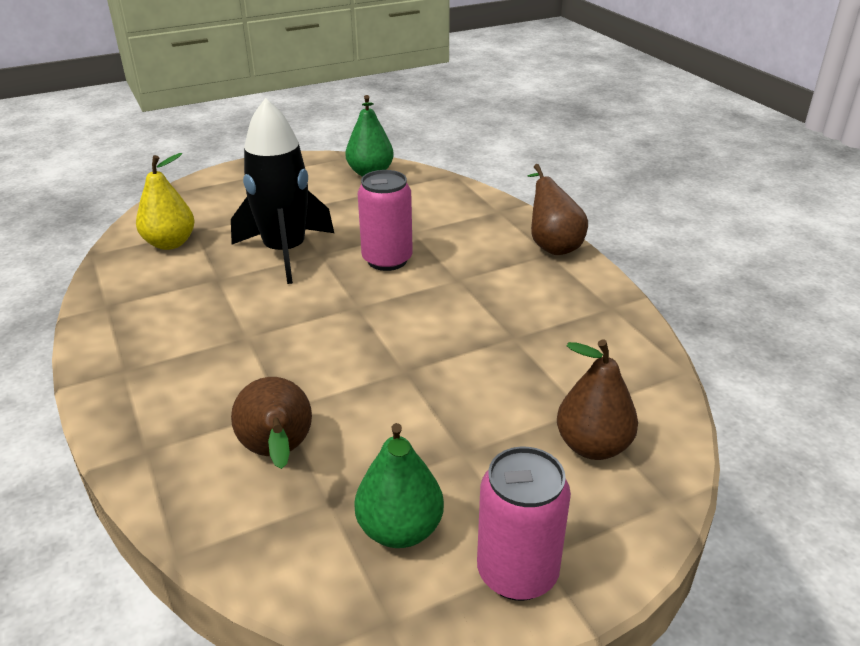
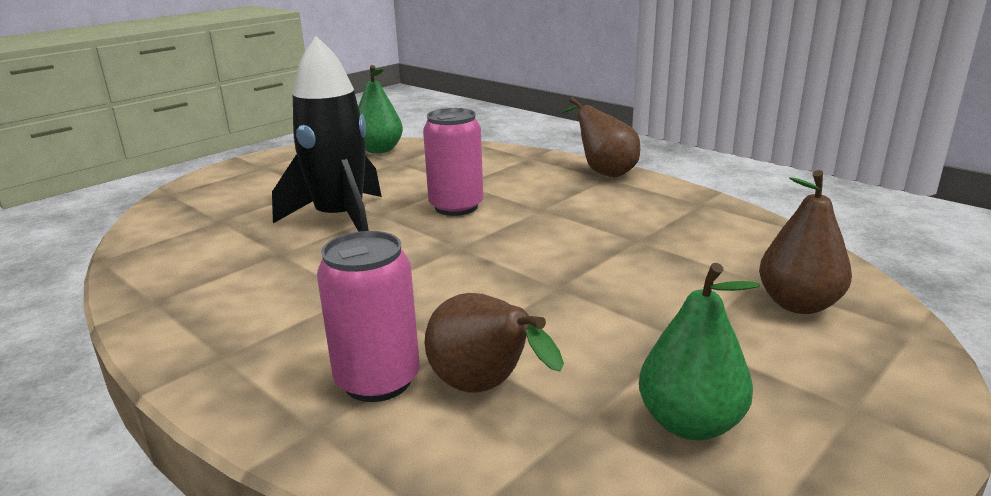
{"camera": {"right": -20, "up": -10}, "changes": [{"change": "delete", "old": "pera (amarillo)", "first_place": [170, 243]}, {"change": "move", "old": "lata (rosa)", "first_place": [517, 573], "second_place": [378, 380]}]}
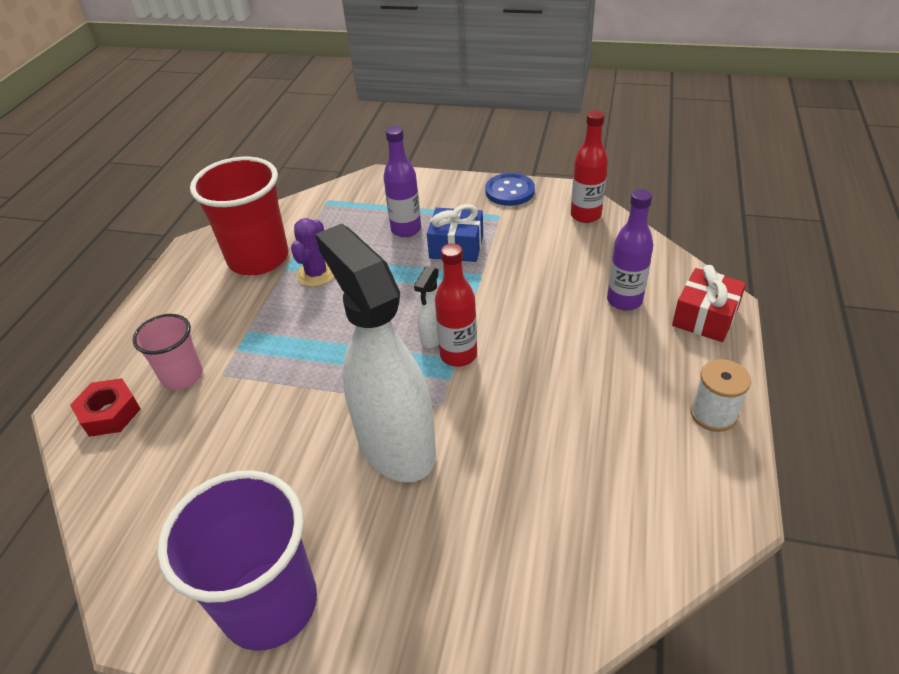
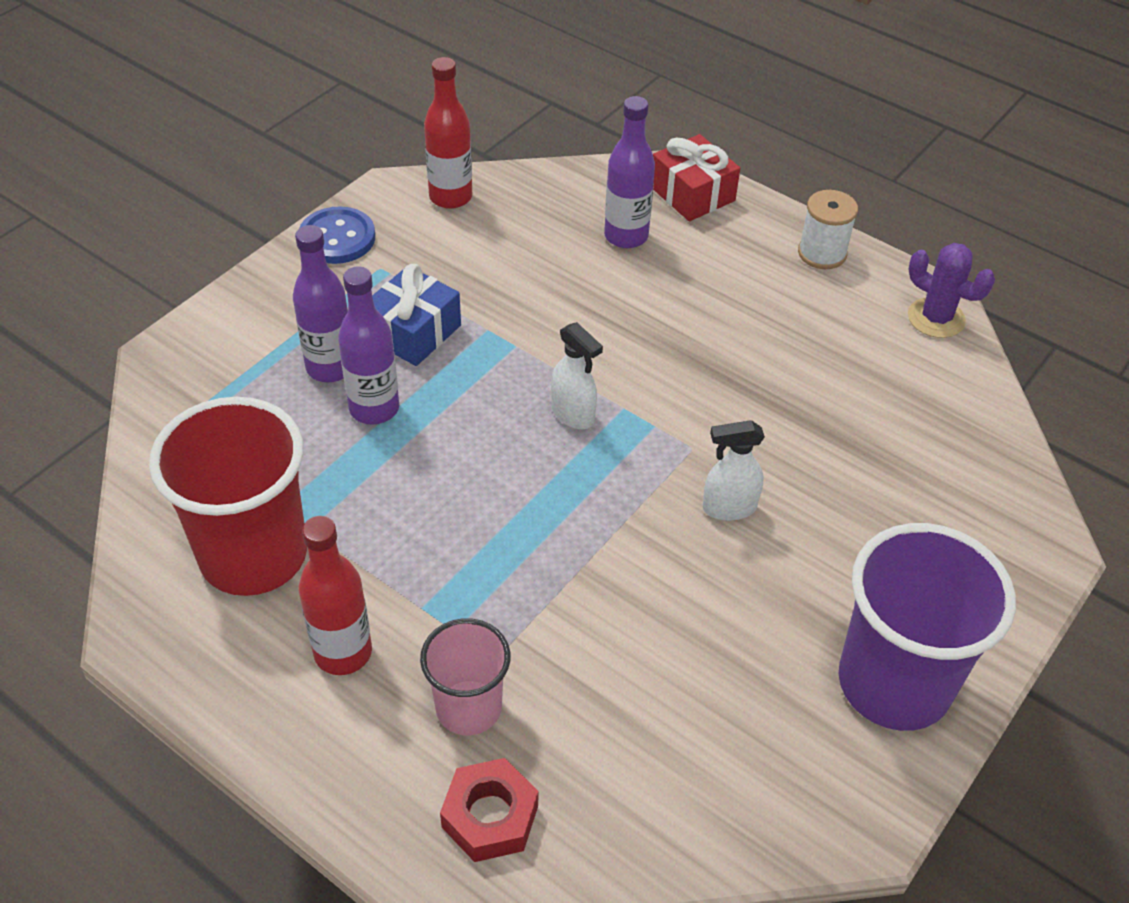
{"camera": {"right": -70, "up": 5}, "changes": [{"change": "move", "old": "cactus (morado)", "first_place": [316, 274], "second_place": [936, 318]}, {"change": "resize", "old": "pulverizador (blanco)", "first_place": [395, 444], "second_place": [728, 508], "factor": 0.41}, {"change": "move", "old": "botella (rojo)", "first_place": [458, 355], "second_place": [343, 652]}, {"change": "insert", "new": "botella (morado)", "second_place": [374, 408]}]}
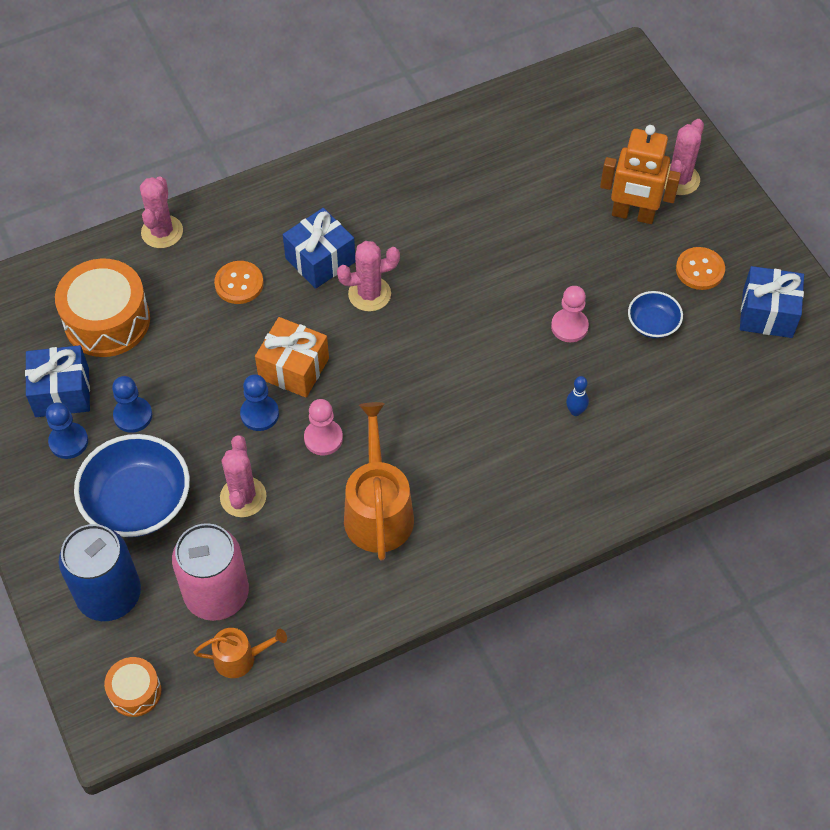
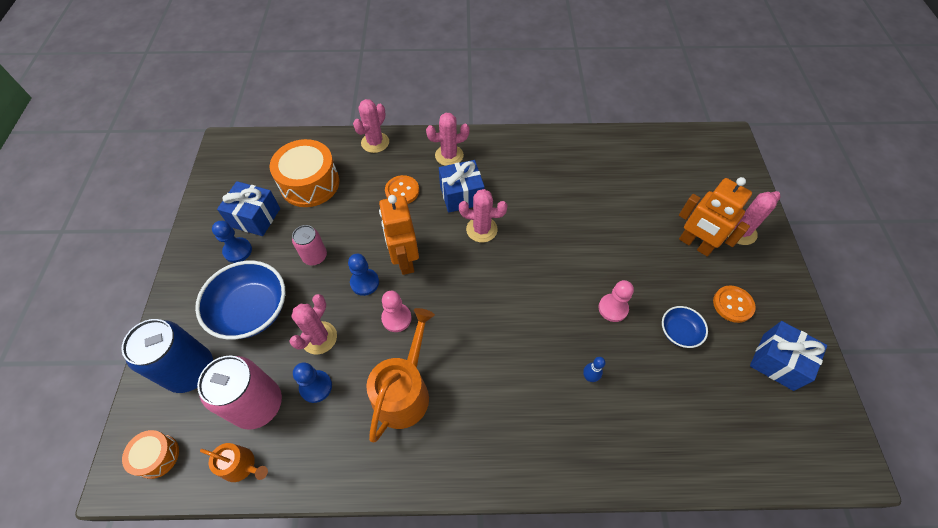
{"camera": {"right": 25, "up": 0}, "changes": [{"change": "move", "old": "peón (azul)", "first_place": [133, 415], "second_place": [316, 387]}, {"change": "replace", "old": "regalo (naranja)", "new": "robot (naranja)", "first_place": [294, 368], "second_place": [404, 260]}, {"change": "insert", "new": "lata (rosa)", "second_place": [315, 256]}, {"change": "insert", "new": "cactus (rosa)", "second_place": [449, 155]}]}
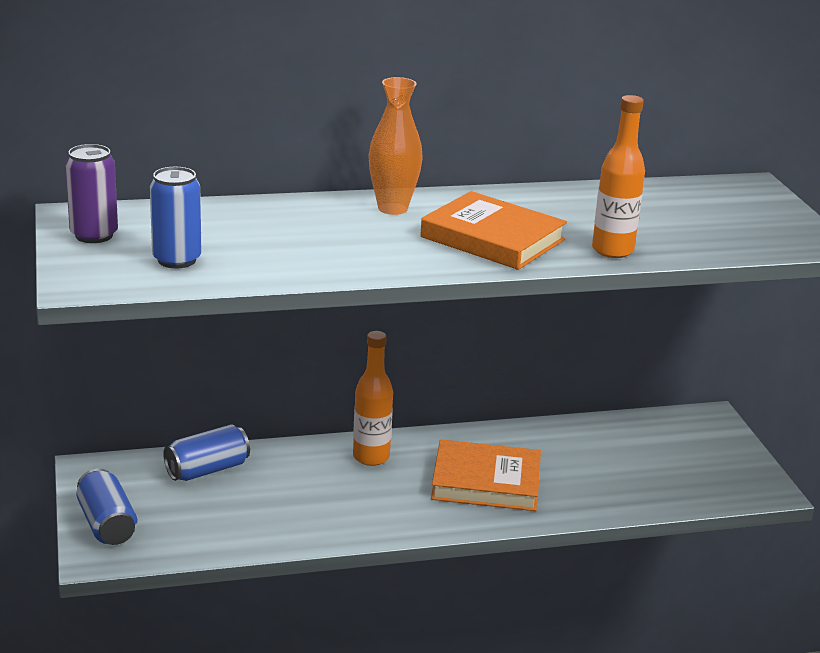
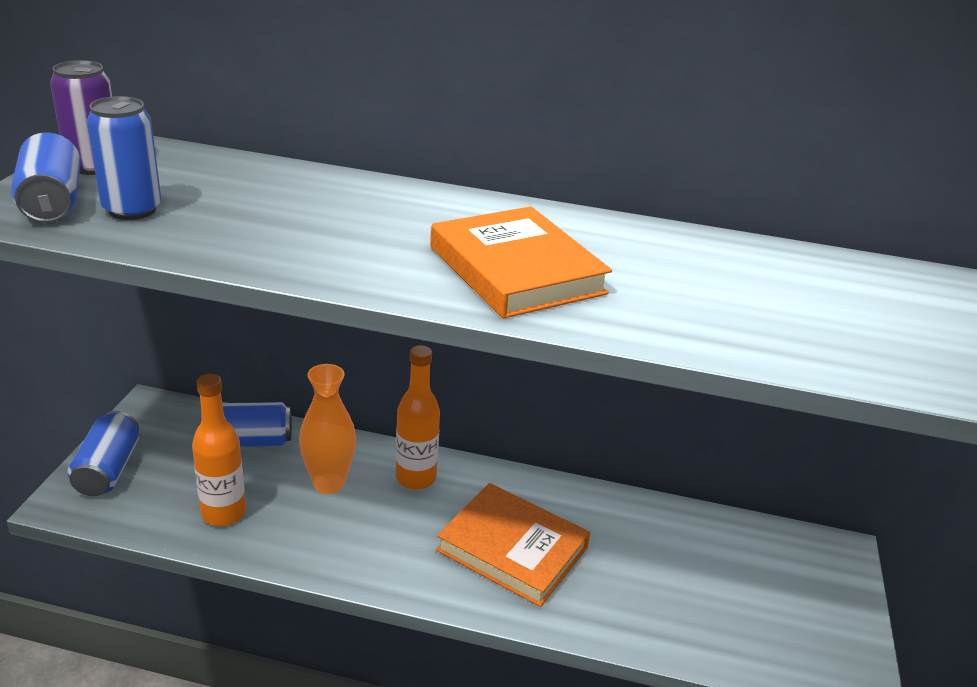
{"camera": {"right": 25, "up": 5}, "changes": [{"change": "move", "old": "florero (naranja)", "first_place": [392, 208], "second_place": [329, 483]}, {"change": "move", "old": "botella (naranja)", "first_place": [612, 250], "second_place": [223, 513]}, {"change": "insert", "new": "lata (azul)", "second_place": [52, 202]}]}
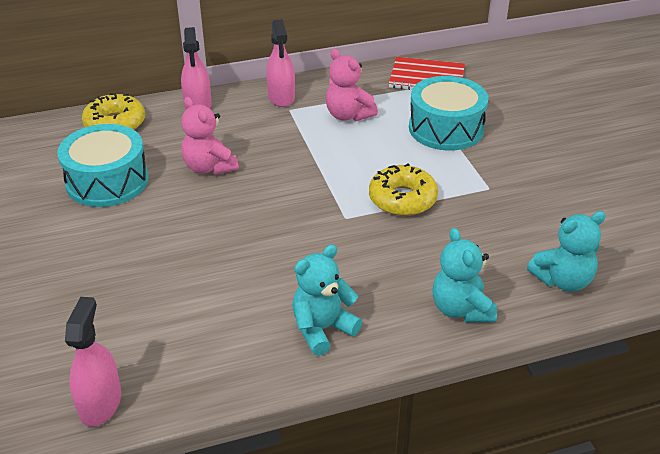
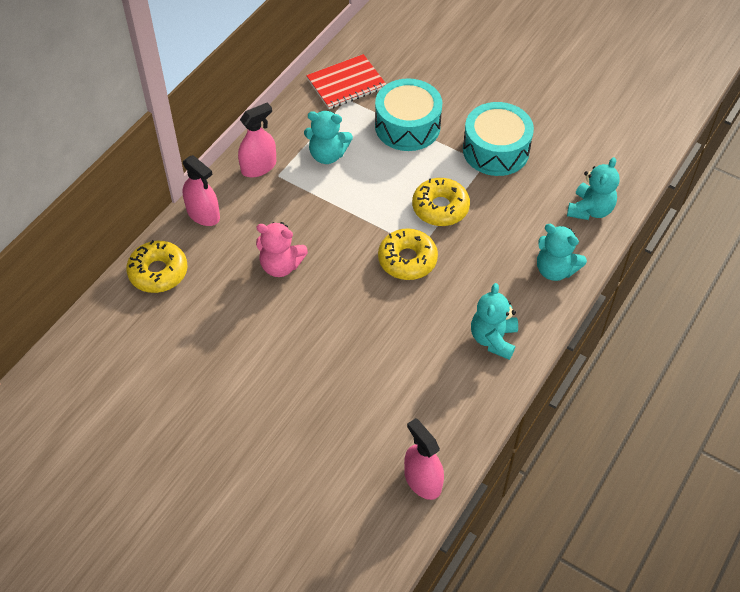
{"camera": {"right": -40, "up": 15}, "changes": [{"change": "move", "old": "tambor (turquesa)", "first_place": [107, 181], "second_place": [496, 150]}, {"change": "rotate", "old": "pulverizador (rosa)", "first_place": [281, 97], "second_place": [258, 167], "degrees": -75}, {"change": "recolor", "old": "osito (rosa)", "new": "osito (turquesa)", "first_place": [348, 115], "second_place": [327, 155]}, {"change": "insert", "new": "rosquilla (amarillo)", "second_place": [407, 260]}]}
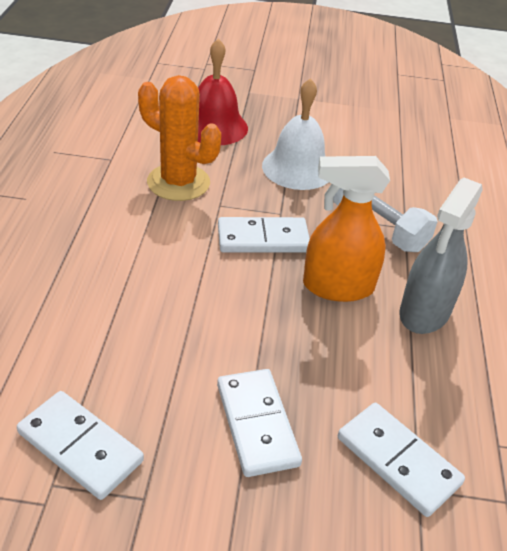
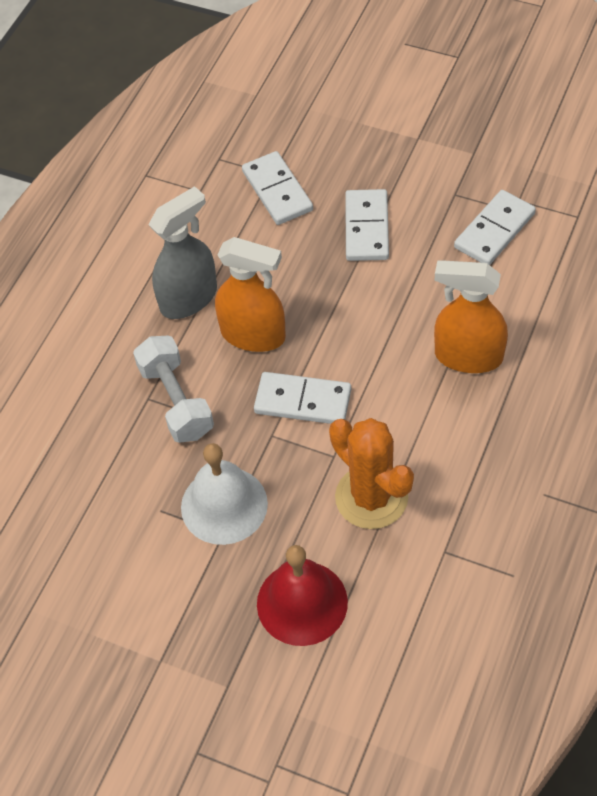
{"camera": {"right": -155, "up": 15}, "changes": [{"change": "rotate", "old": "ficha de dominó (blanco)", "first_place": [80, 447], "second_place": [494, 230], "degrees": 75}, {"change": "insert", "new": "pulverizador (naranja)", "second_place": [468, 356]}]}
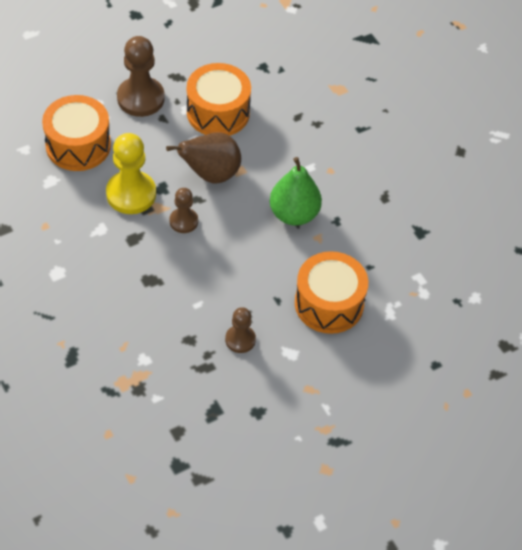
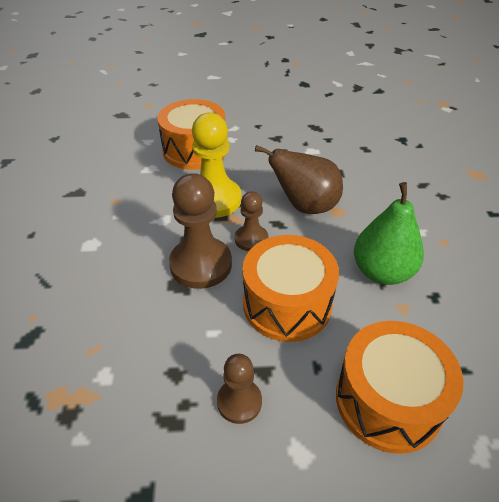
{"camera": {"right": 30, "up": -10}, "changes": [{"change": "move", "old": "peón (marrón)", "first_place": [140, 98], "second_place": [201, 264]}, {"change": "move", "old": "tambor (naranja)", "first_place": [218, 112], "second_place": [287, 304]}]}
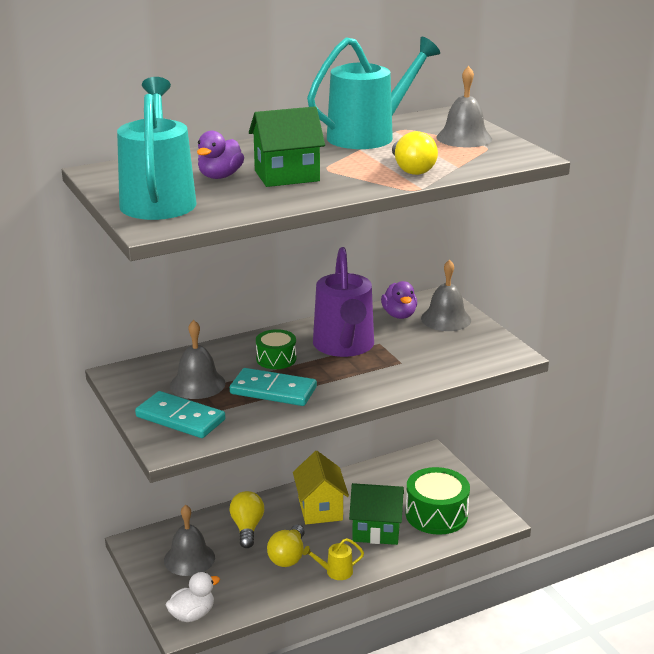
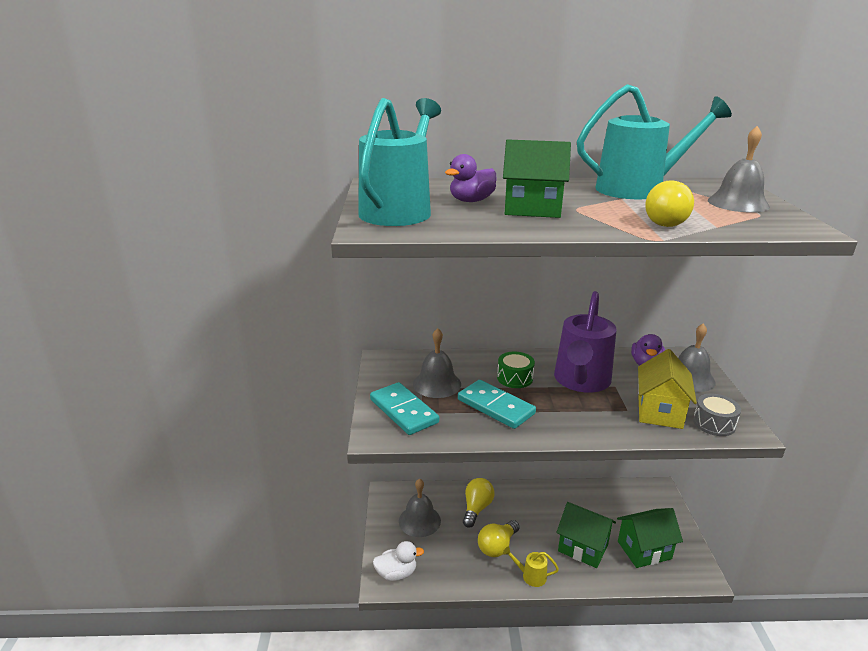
{"camera": {"right": 25, "up": 0}, "changes": [{"change": "move", "old": "casa (amarillo)", "first_place": [320, 509], "second_place": [659, 412]}, {"change": "replace", "old": "tambor (verde)", "new": "casa (verde)", "first_place": [436, 514], "second_place": [644, 550]}, {"change": "insert", "new": "tambor (gris)", "second_place": [714, 423]}]}
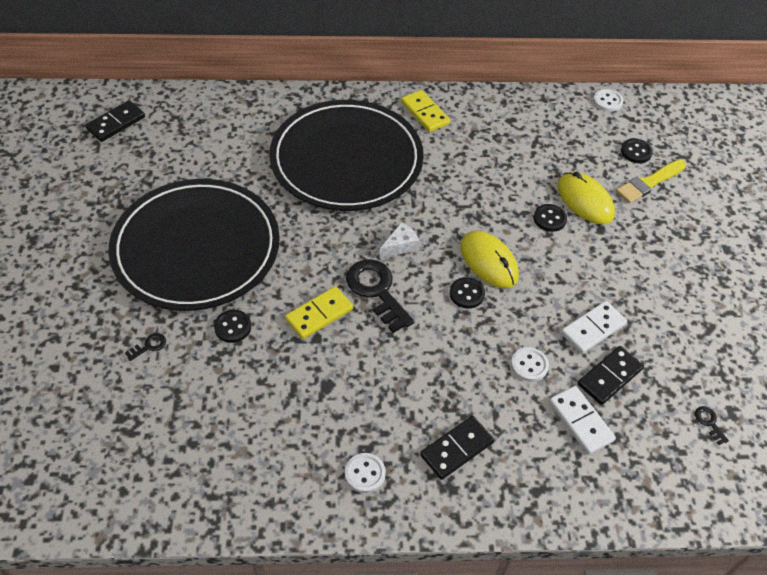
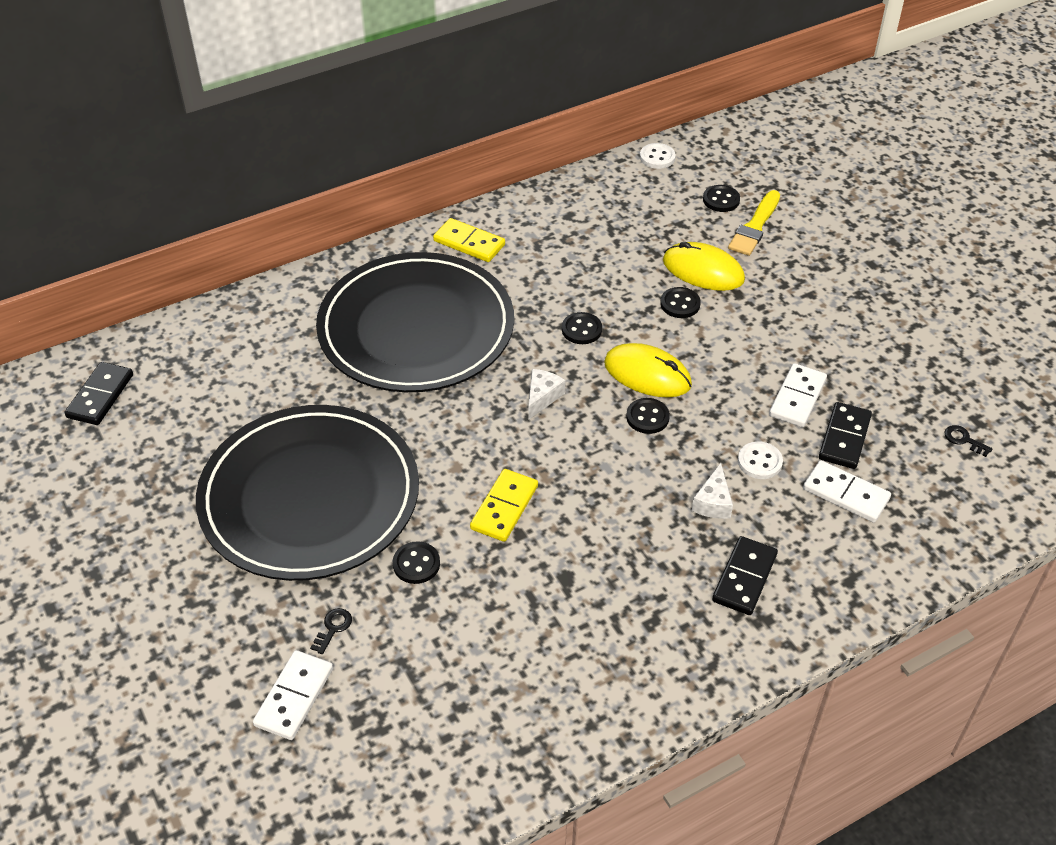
{"camera": {"right": -25, "up": -5}, "changes": [{"change": "delete", "old": "botón (blanco)", "first_place": [365, 473]}, {"change": "delete", "old": "llave (negro)", "first_place": [376, 291]}, {"change": "insert", "new": "ficha de dominó (blanco)", "second_place": [294, 697]}, {"change": "insert", "new": "botón (negro)", "second_place": [581, 330]}, {"change": "insert", "new": "queso (blanco)", "second_place": [713, 502]}]}
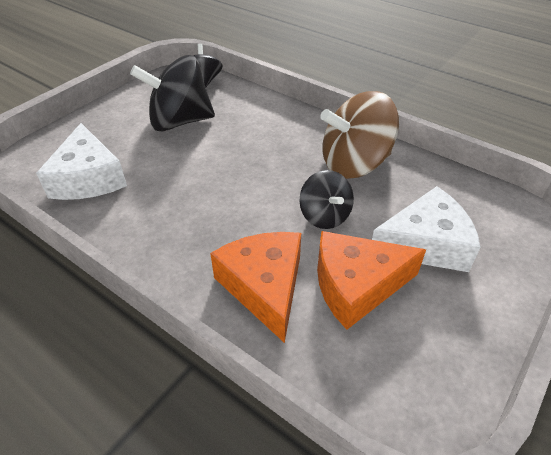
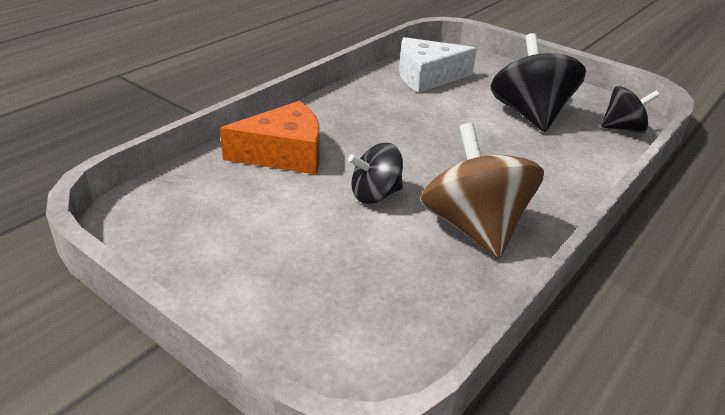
{"camera": {"right": 90, "up": -10}, "changes": [{"change": "delete", "old": "queso (naranja)", "first_place": [356, 286]}, {"change": "delete", "old": "queso (blanco)", "first_place": [425, 244]}]}
